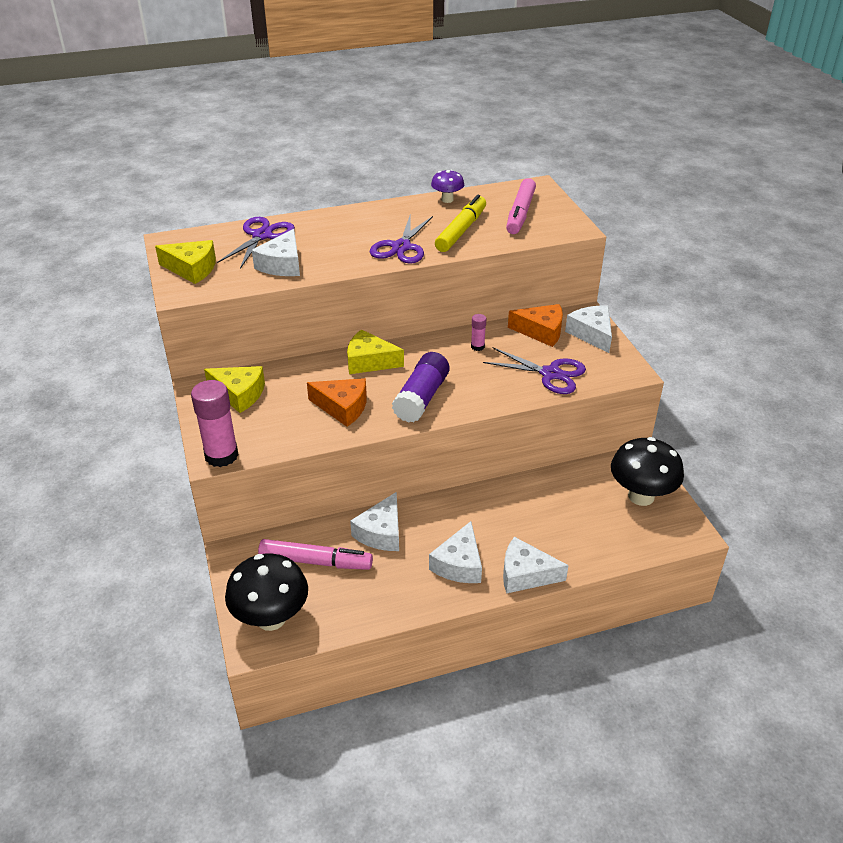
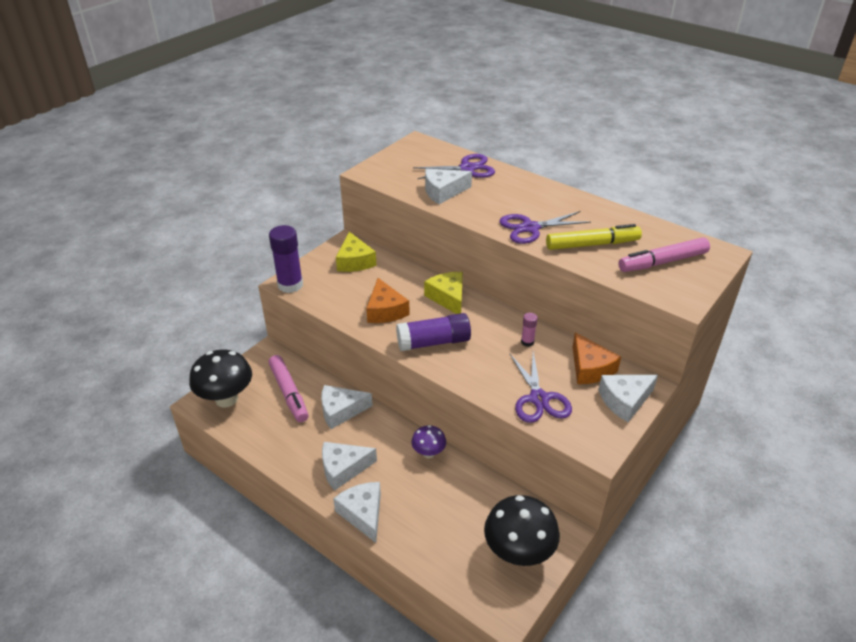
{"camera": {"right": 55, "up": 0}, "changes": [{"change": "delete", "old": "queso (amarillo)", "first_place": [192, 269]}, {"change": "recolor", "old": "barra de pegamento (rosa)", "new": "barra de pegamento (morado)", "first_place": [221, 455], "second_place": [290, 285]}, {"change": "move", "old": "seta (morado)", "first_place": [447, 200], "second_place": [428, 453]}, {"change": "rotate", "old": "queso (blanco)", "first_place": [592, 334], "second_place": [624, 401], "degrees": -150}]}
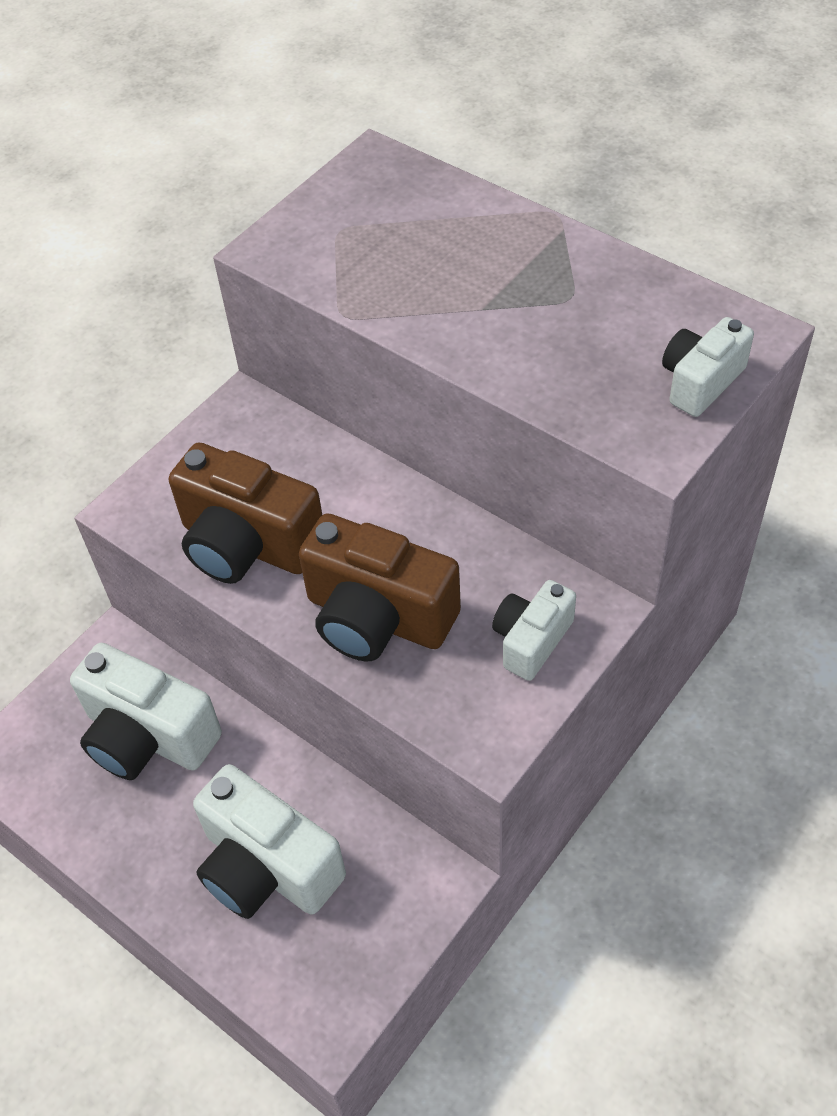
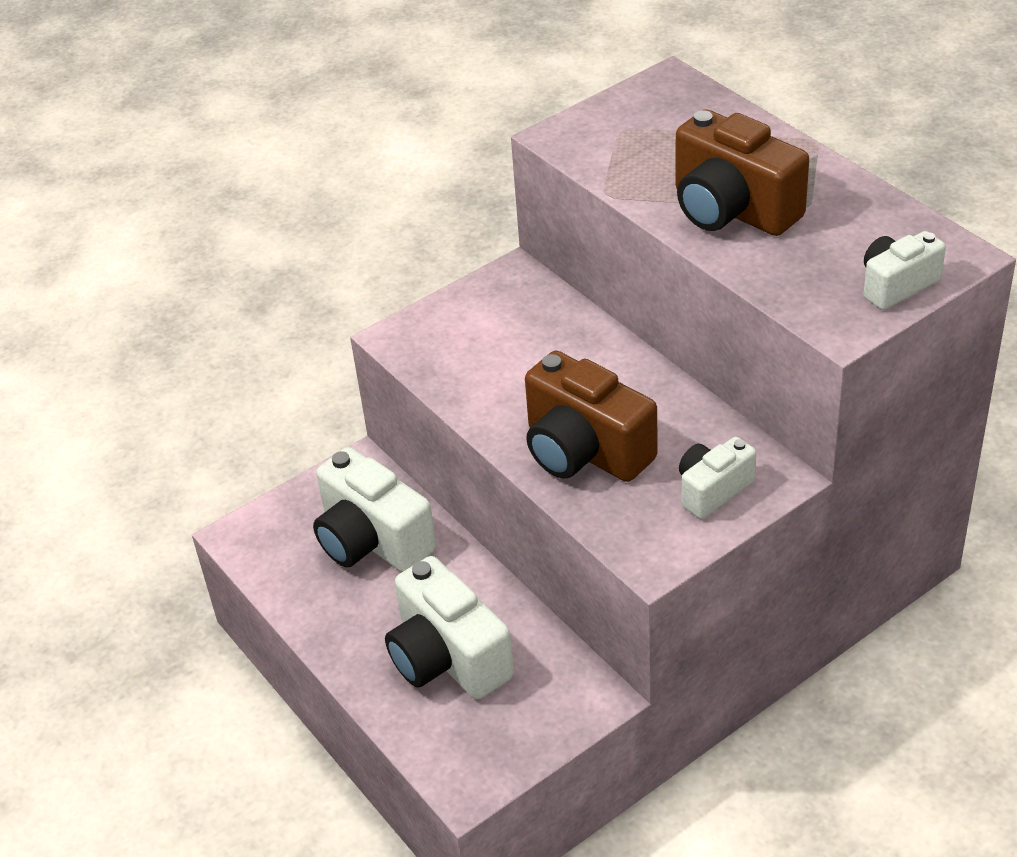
{"camera": {"right": 15, "up": -10}, "changes": [{"change": "move", "old": "cámara (marrón)", "first_place": [248, 544], "second_place": [732, 210]}]}
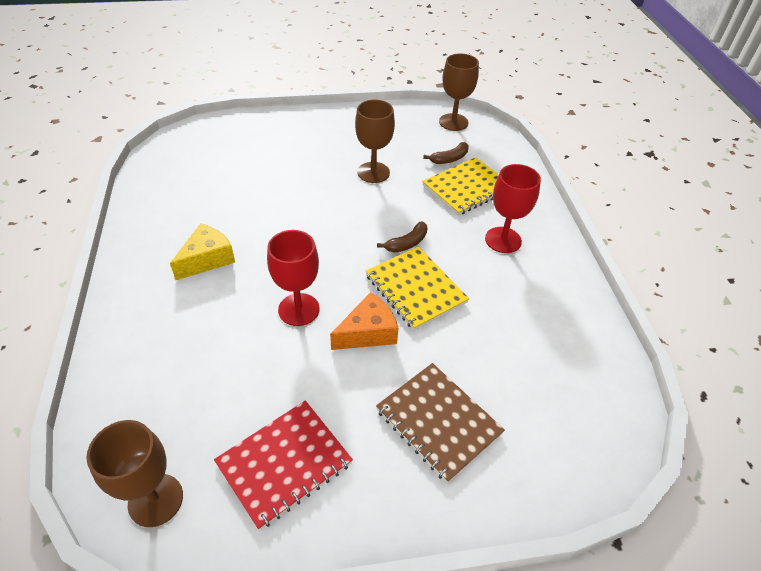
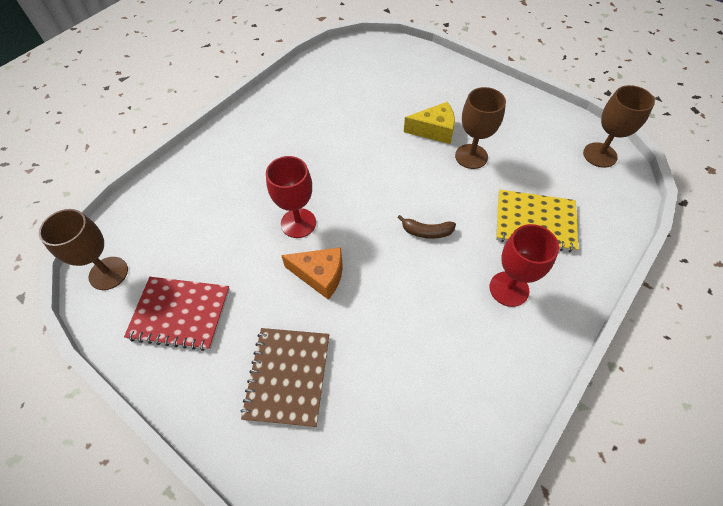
{"camera": {"right": 50, "up": 10}, "changes": [{"change": "move", "old": "queso (amarillo)", "first_place": [207, 259], "second_place": [434, 130]}, {"change": "delete", "old": "cuaderno (amarillo)", "first_place": [415, 289]}, {"change": "delete", "old": "plátano (marrón)", "first_place": [449, 159]}]}
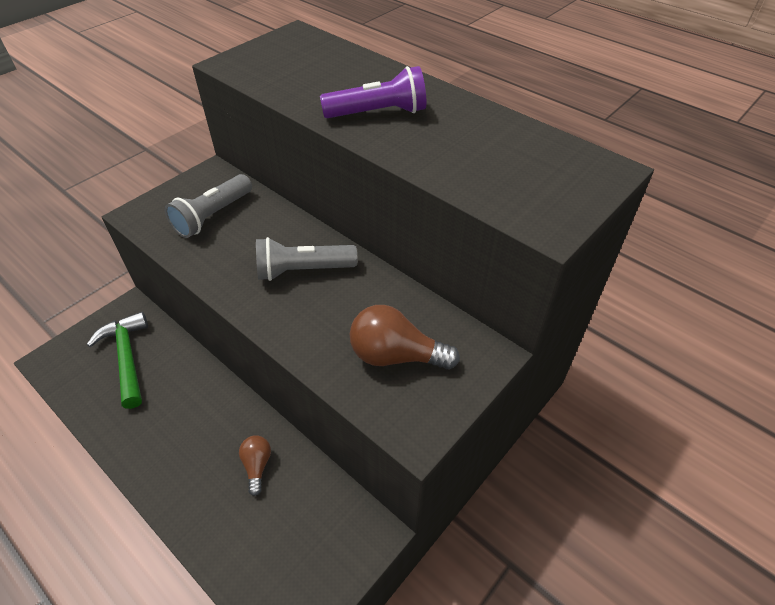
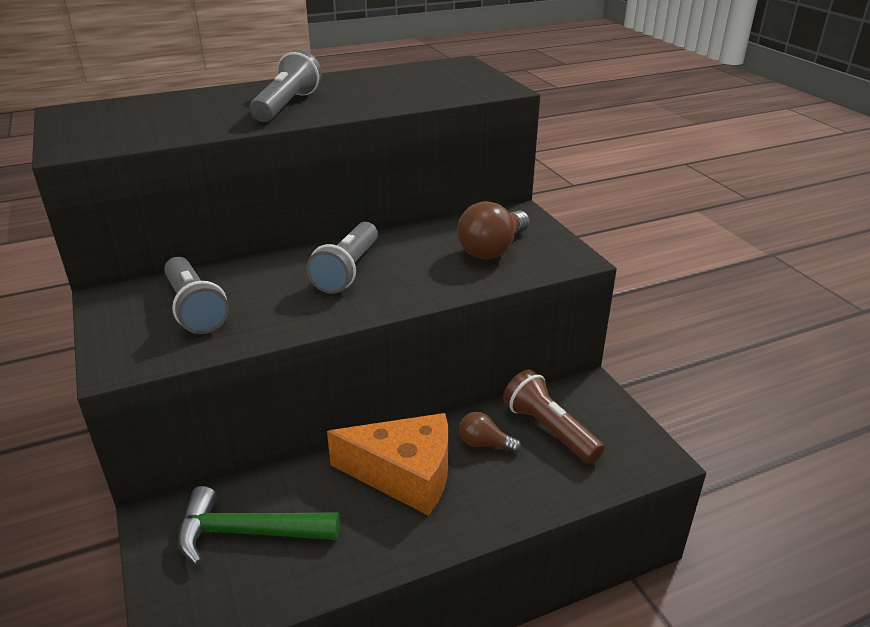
{"camera": {"right": -65, "up": -15}, "changes": [{"change": "recolor", "old": "lámpara de mano (morado)", "new": "lámpara de mano (gris)", "first_place": [378, 113], "second_place": [287, 105]}, {"change": "insert", "new": "queso (naranja)", "second_place": [405, 475]}, {"change": "insert", "new": "lámpara de mano (marrón)", "second_place": [549, 430]}]}
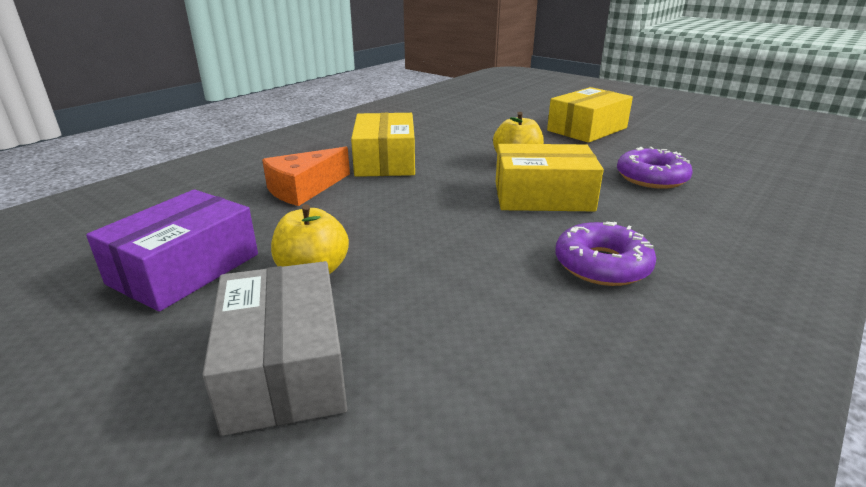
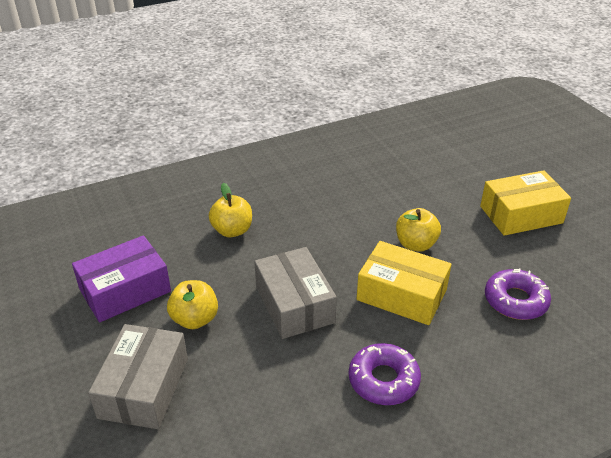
{"camera": {"right": 25, "up": 10}, "changes": [{"change": "replace", "old": "queso (naranja)", "new": "manzana (amarillo)", "first_place": [304, 189], "second_place": [232, 230]}, {"change": "delete", "old": "caja (amarillo)", "first_place": [385, 161]}, {"change": "insert", "new": "caja (gris)", "second_place": [294, 304]}]}
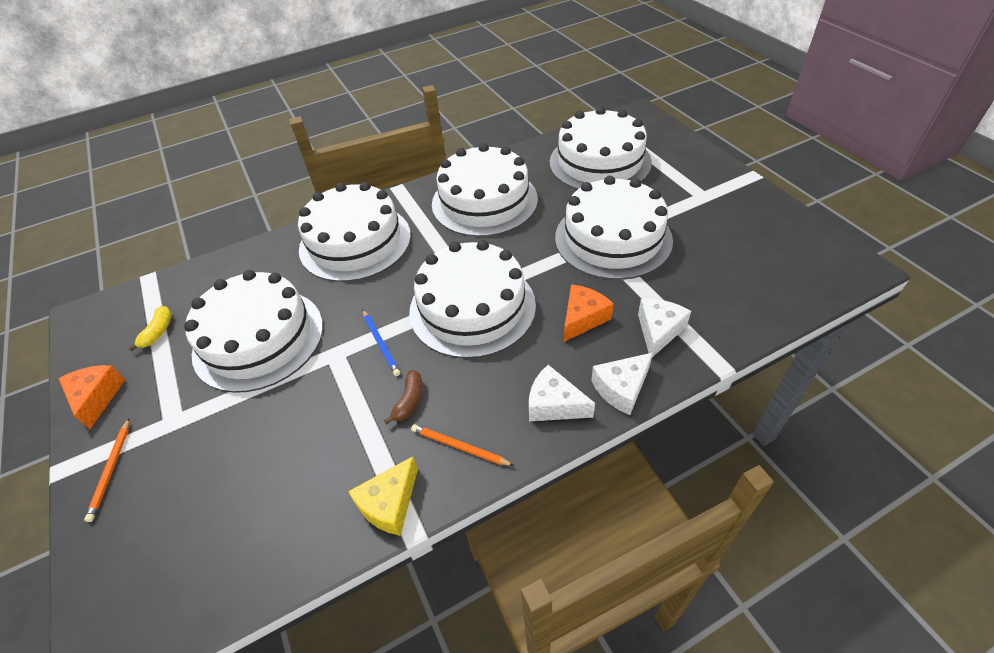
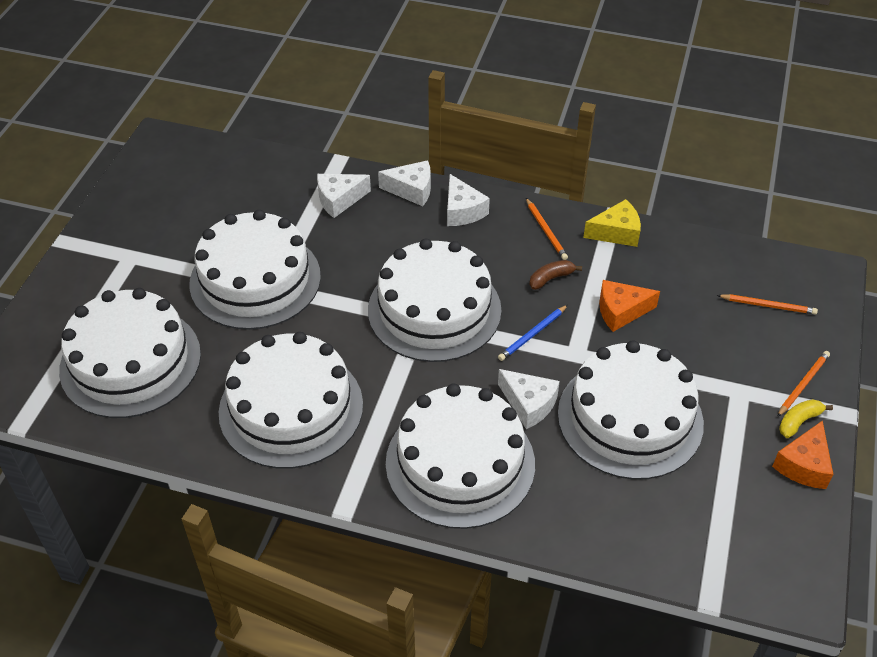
{"camera": {"right": -140, "up": 0}, "changes": [{"change": "move", "old": "plátano (amarillo)", "first_place": [158, 332], "second_place": [799, 421]}, {"change": "rotate", "old": "lápiz (azul)", "first_place": [381, 343], "second_place": [532, 334], "degrees": -150}, {"change": "move", "old": "queso (naranja)", "first_place": [583, 318], "second_place": [621, 311]}, {"change": "insert", "new": "queso (blanco)", "second_place": [529, 404]}, {"change": "insert", "new": "lápiz (naranja)", "second_place": [768, 305]}]}
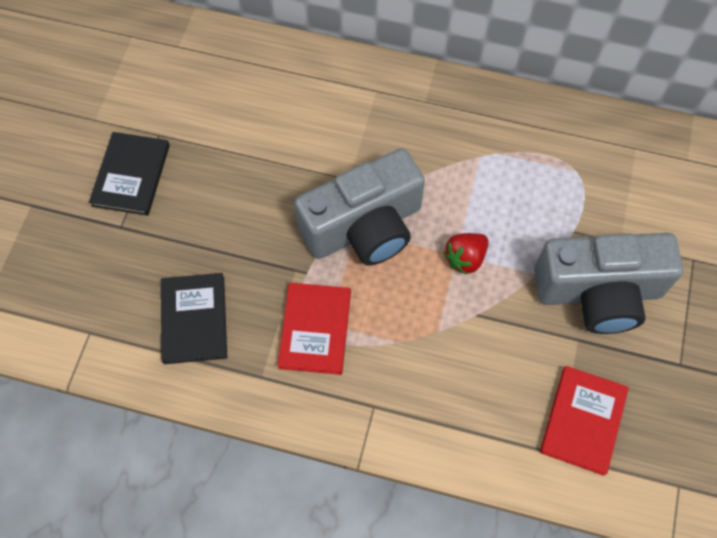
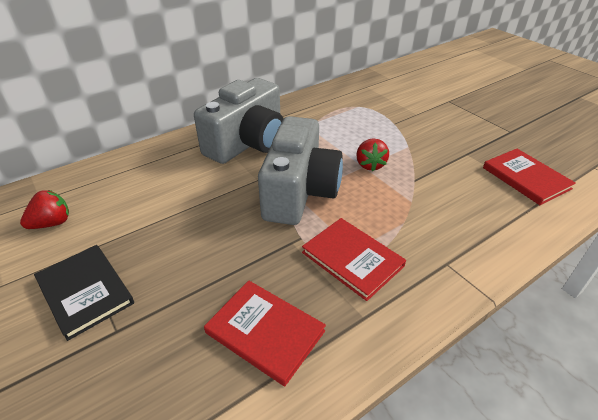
{"camera": {"right": -50, "up": -25}, "changes": [{"change": "recolor", "old": "libro (negro)", "new": "libro (rojo)", "first_place": [194, 319], "second_place": [265, 332]}, {"change": "move", "old": "cámara (gris)", "first_place": [598, 292], "second_place": [248, 143]}, {"change": "insert", "new": "fresa (rojo)", "second_place": [52, 223]}]}
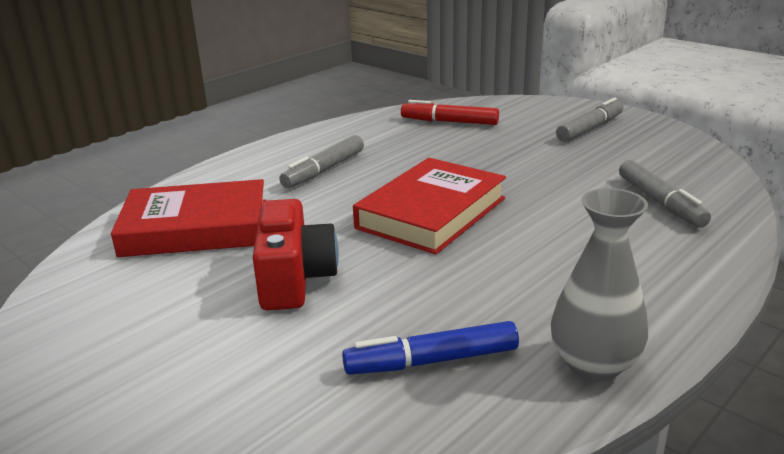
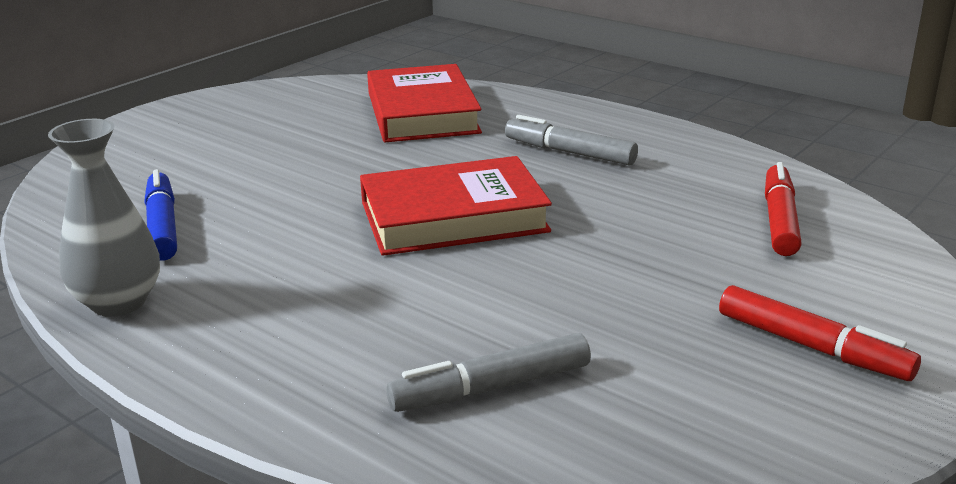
{"camera": {"right": 85, "up": 0}, "changes": [{"change": "delete", "old": "cámara (rojo)", "first_place": [294, 279]}, {"change": "rotate", "old": "libro (rojo)", "first_place": [431, 213], "second_place": [453, 217], "degrees": -45}, {"change": "recolor", "old": "rotulador (gris)", "new": "rotulador (rojo)", "first_place": [590, 128], "second_place": [812, 347]}]}
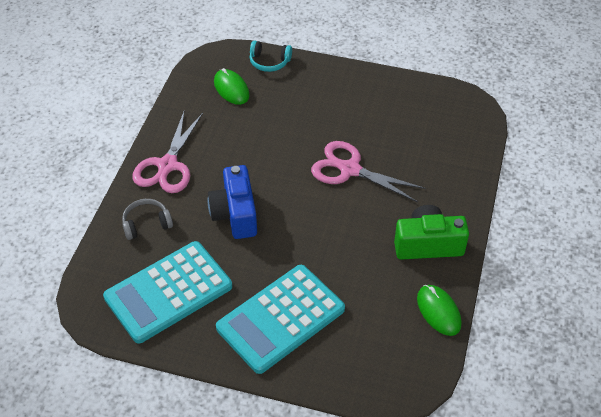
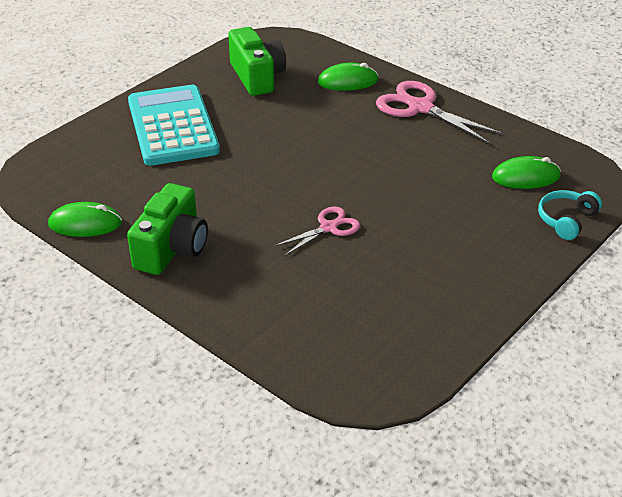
{"camera": {"right": 115, "up": -10}, "changes": [{"change": "replace", "old": "calculadora (turquesa)", "new": "cámara (verde)", "first_place": [168, 292], "second_place": [257, 77]}, {"change": "replace", "old": "auriculares (gris)", "new": "ratón (verde)", "first_place": [146, 224], "second_place": [348, 81]}, {"change": "delete", "old": "cámara (azul)", "first_place": [235, 214]}, {"change": "resize", "old": "tijeras (rosa)", "first_place": [350, 170], "second_place": [328, 227], "factor": 0.6}]}
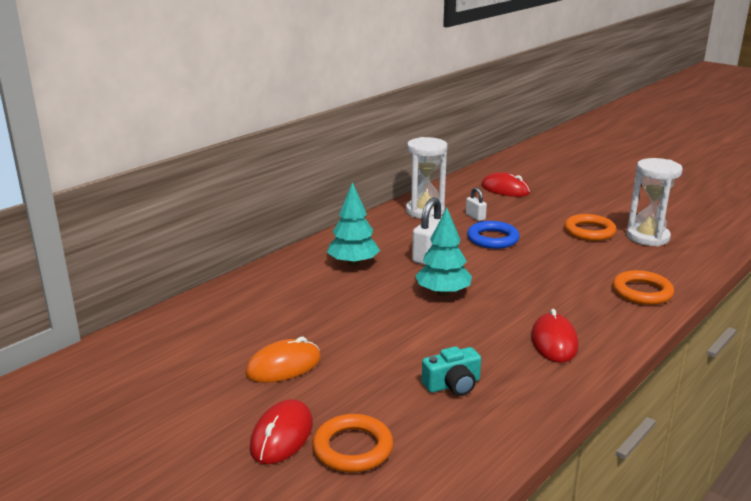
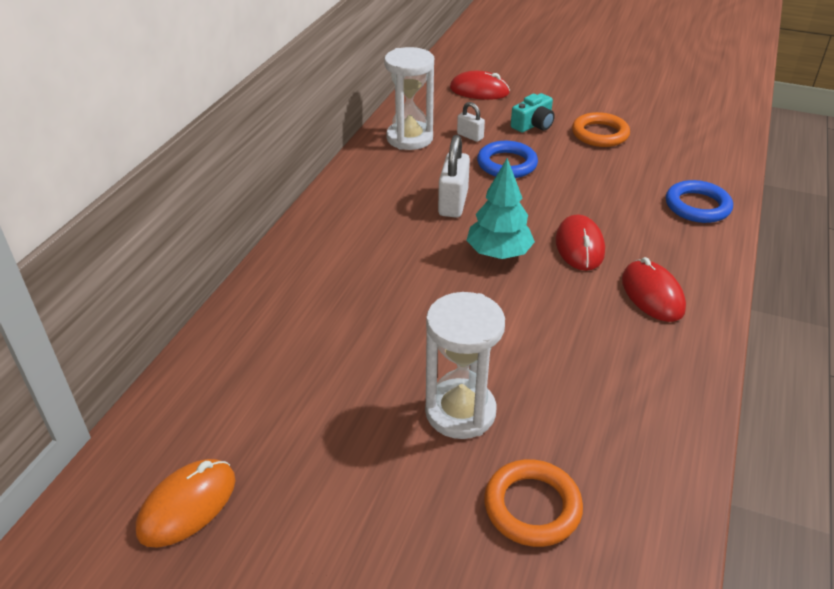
{"camera": {"right": -20, "up": 15}, "changes": [{"change": "move", "old": "ratón (naranja)", "first_place": [283, 366], "second_place": [187, 505]}, {"change": "move", "old": "ratón (rojo)", "first_place": [282, 436], "second_place": [579, 246]}, {"change": "delete", "old": "árbol (turquesa)", "first_place": [353, 263]}, {"change": "move", "old": "cámara (turquesa)", "first_place": [453, 385], "second_place": [533, 125]}, {"change": "recolor", "old": "anillo (naranja)", "new": "anillo (azul)", "first_place": [642, 292], "second_place": [697, 206]}, {"change": "move", "old": "reloj de arena (blanco)", "first_place": [647, 237], "second_place": [460, 412]}]}
